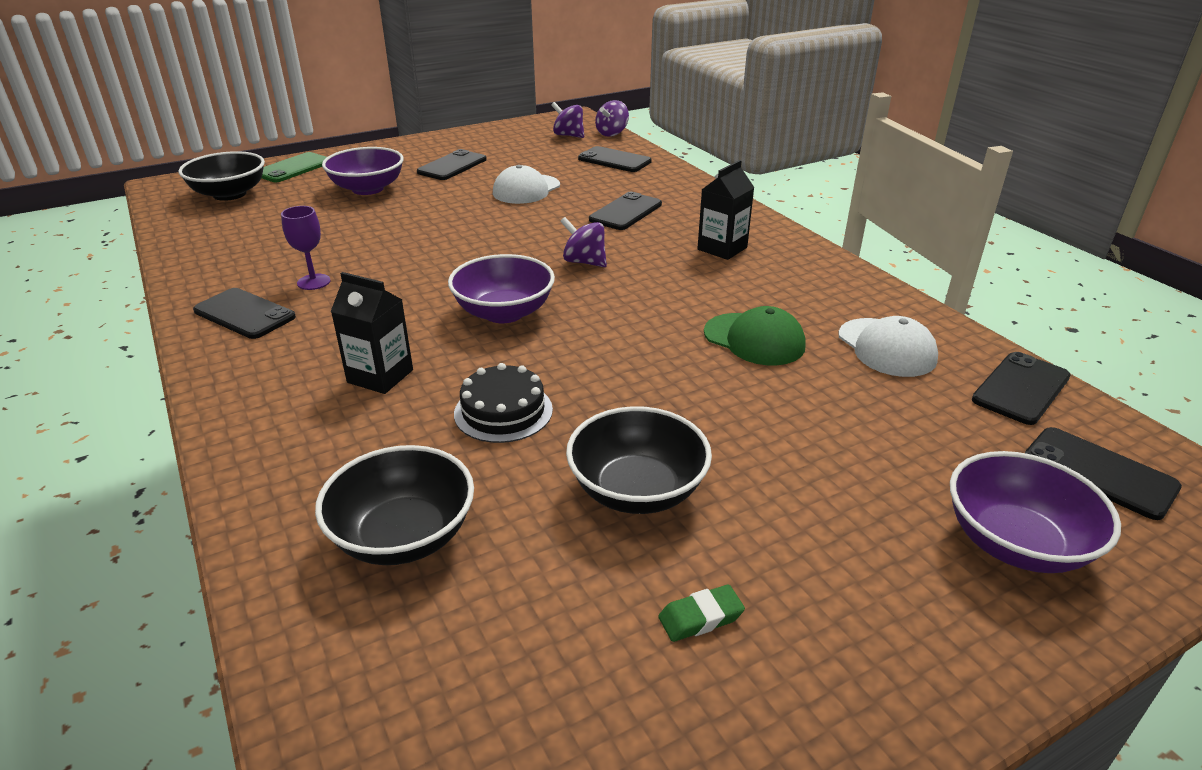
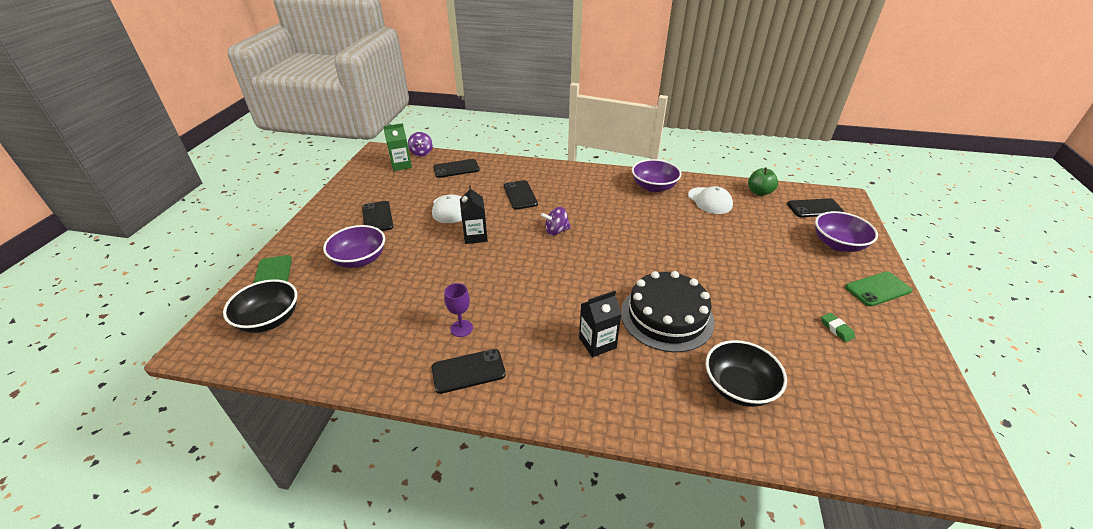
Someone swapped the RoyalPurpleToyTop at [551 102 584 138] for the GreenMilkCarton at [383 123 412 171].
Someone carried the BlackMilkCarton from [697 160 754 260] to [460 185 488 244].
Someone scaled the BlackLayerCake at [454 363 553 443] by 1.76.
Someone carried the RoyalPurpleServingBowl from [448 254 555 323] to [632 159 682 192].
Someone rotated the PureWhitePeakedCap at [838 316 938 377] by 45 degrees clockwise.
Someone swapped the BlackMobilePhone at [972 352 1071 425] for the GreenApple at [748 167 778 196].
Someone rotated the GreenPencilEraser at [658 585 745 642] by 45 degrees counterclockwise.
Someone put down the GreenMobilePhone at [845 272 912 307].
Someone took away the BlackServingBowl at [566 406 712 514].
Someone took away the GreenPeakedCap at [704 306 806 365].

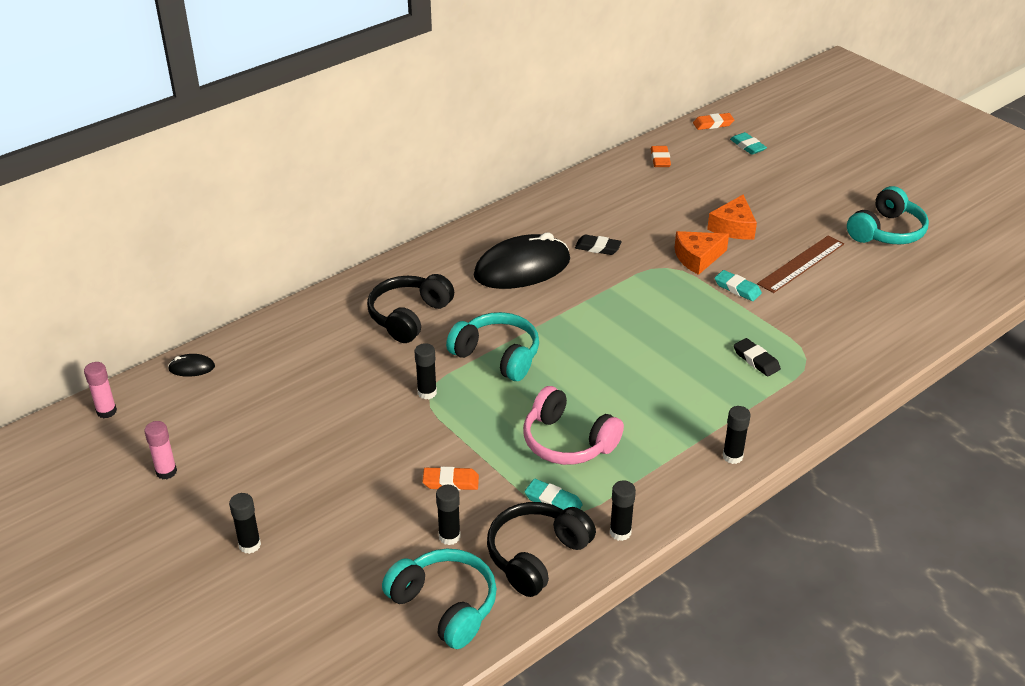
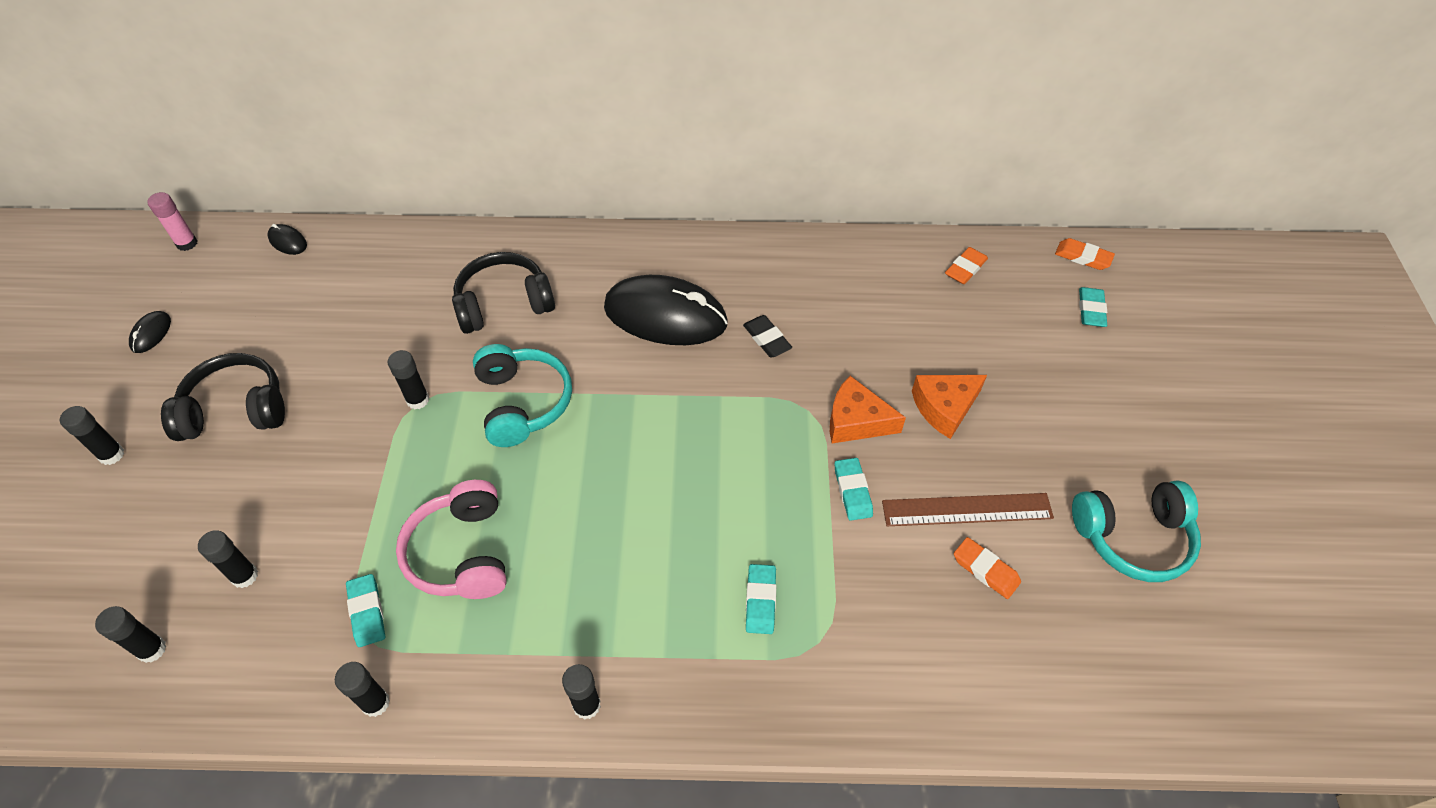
Someone swapped the TealOverEarHeadphones at [382 549 497 649] for the BlackStickOfGlue at [95 606 167 663].
Someone swapped the RosePinkStickOfGlue at [144 421 177 479] for the BlackMouse at [129 311 171 353].
Someone carried the BlackOverEarHeadphones from [487 502 596 597] to [161 353 285 441].
Someone repainted the BlackPencilEraser at [734 338 781 376], which became the TealPencilEraser at [746 564 776 634].
Someone carried the BrightOrangePencilEraser from [423 467 479 490] to [954 537 1021 599].

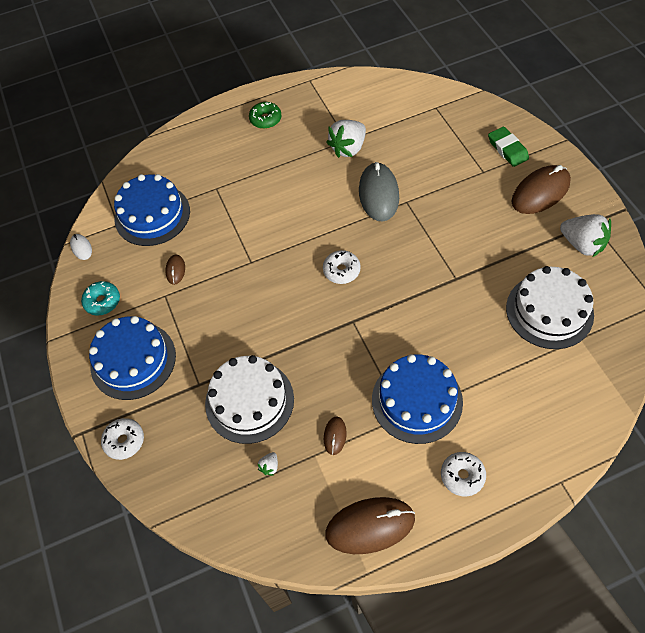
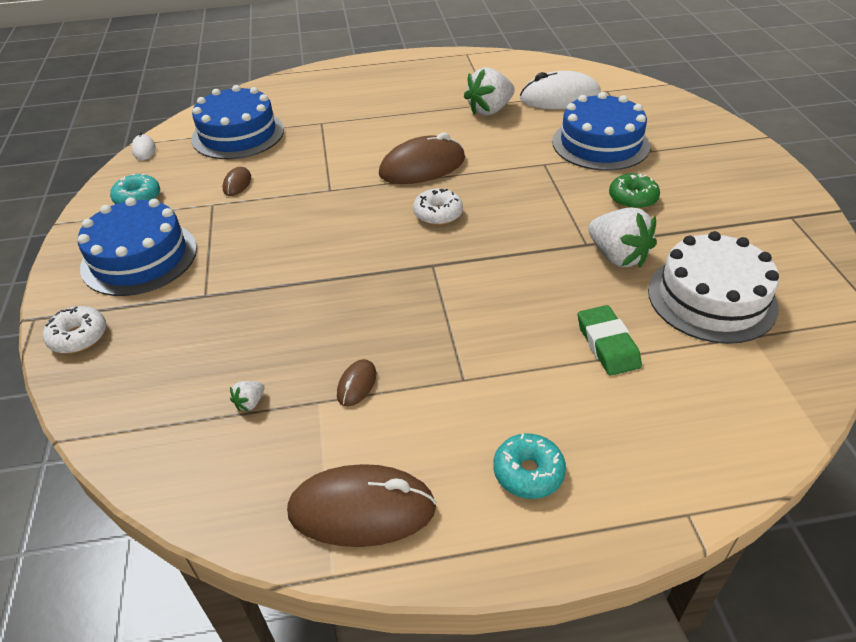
Someone carried the RussetMouse from [511 165 571 214] to [379 133 465 184].
Someone repainted the PureWhiteDoughnut at [441 452 486 497], which became the TealDoughnut at [493 433 566 499].
Someone put down the PureWhiteMouse at [520 71 601 109].
Someone carried the RoyalBlueLayerCake from [372 354 463 444] to [552 92 650 171].
Someone carried the GreenPencilEraser from [488 126 529 167] to [578 305 642 376].
Someone carried the PureWhiteBerry from [560 214 611 258] to [588 208 657 268].
Someone carried the GreenDoughnut from [249 102 282 129] to [609 173 660 209].
Someone took away the PureWhiteLayerCake at [205 355 294 444].
Someone took away the GrayMouse at [359 162 399 222].

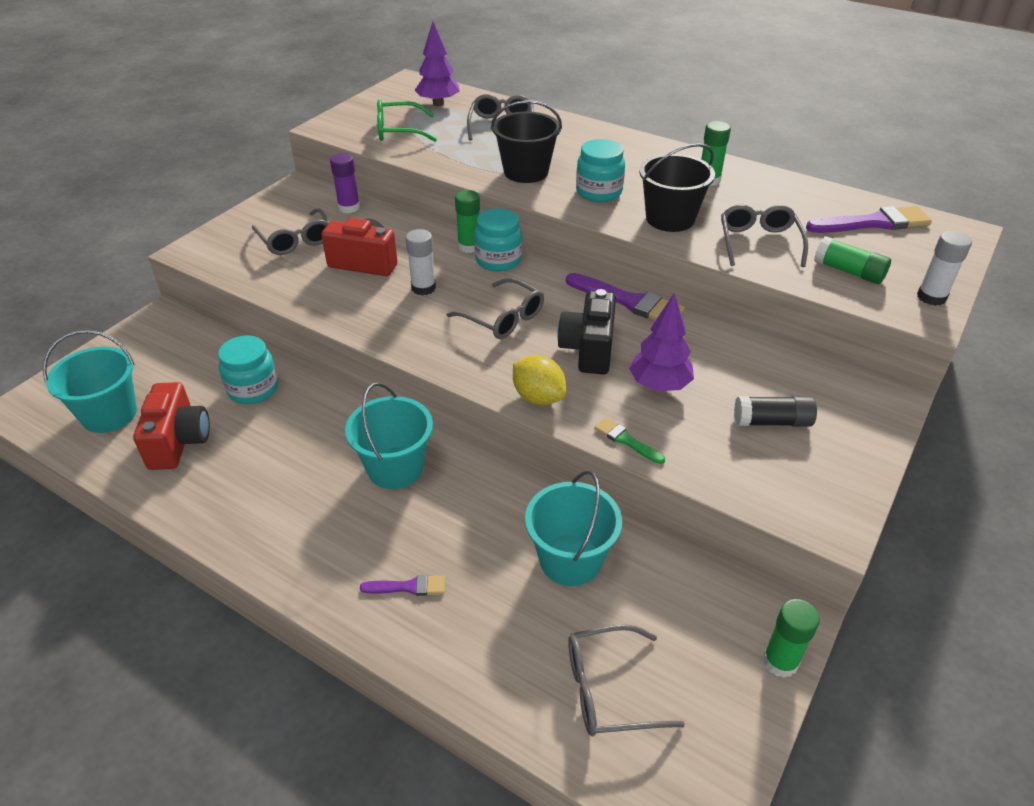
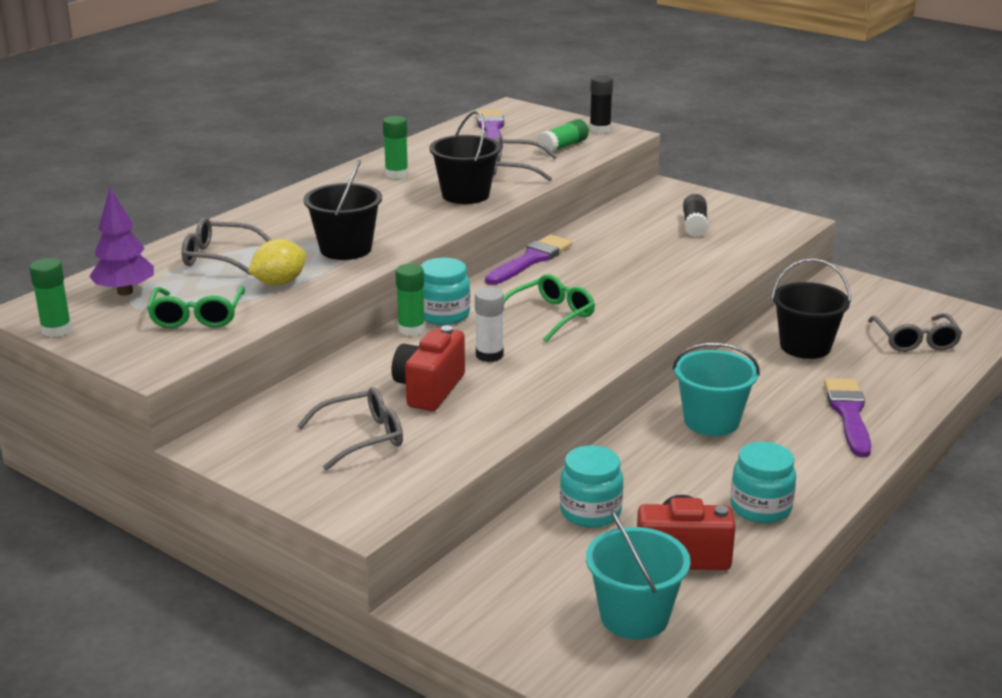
Someone carried the GreenStickOfGlue from [763 599 820 678] to [29 258 72 337].
Someone carried the BrightYellowCitrusFruit from [513 355 566 405] to [248 239 306 286].
Someone repainted the GrayGlasses at [447 278 544 339], which became the GreenGlasses at [504 274 595 342].
Someone repainted the PureWhiteStickOfGlue at [917 231 972 306], which became the BlackStickOfGlue at [590 75 613 133].
Someone carried the TealJar from [576 139 625 202] to [731 442 796 523].
Someone repainted the TealSandBucket at [525 470 622 586], which became the BlackSandBucket at [771 258 851 359].
Someone scaled the RoyalPurplePaintBrush at [360 575 445 596] by 1.91.
Someone took away the RoyalPurpleStickOfGlue at [330 153 360 213].
Someone took away the BlackPhotoCamera at [557 289 616 374].
Someone took away the GreenPaintBrush at [595 418 665 464].
Someone took away the RoyalPurpleFirTree at [629 293 694 391].

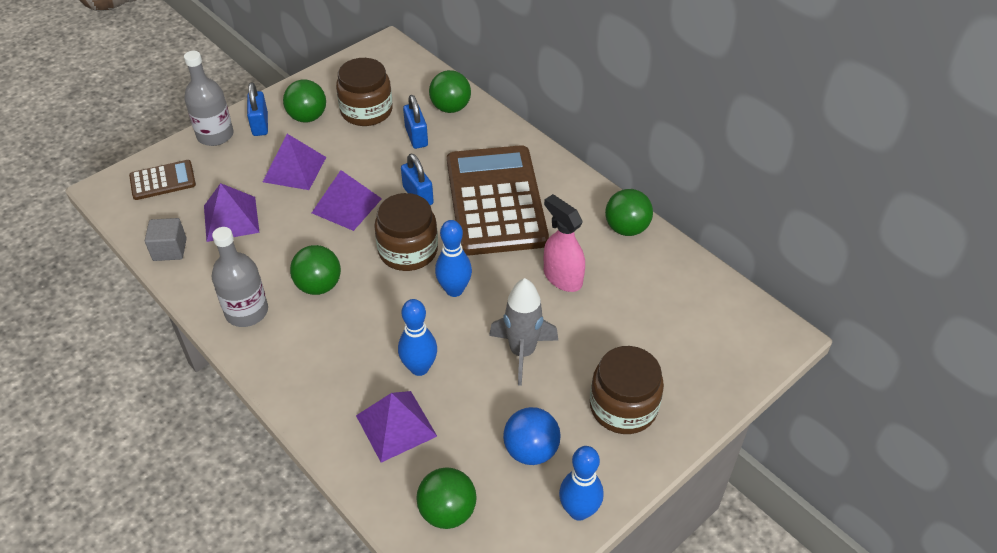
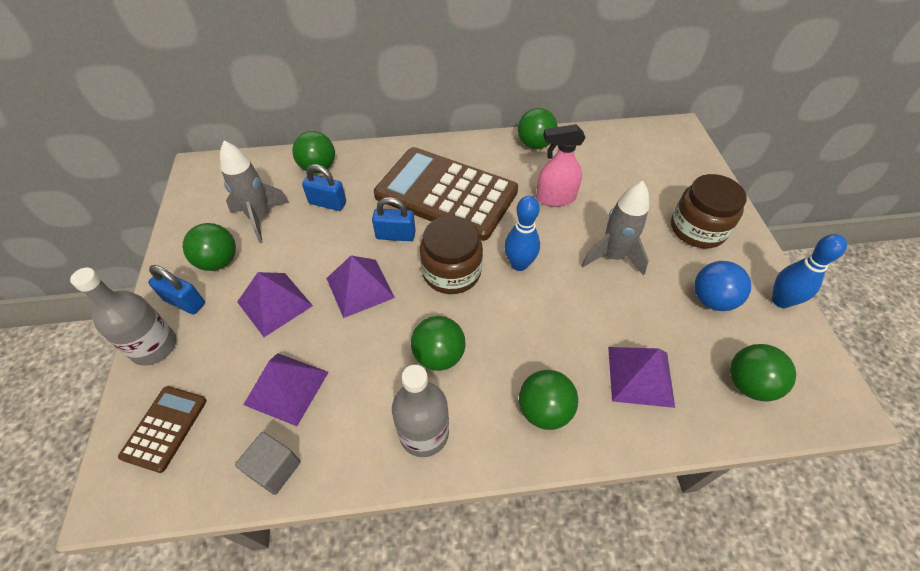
Someone swapped the RussetJar at [336 58 393 126] for the GrayToyRocket at [220 141 289 243].
Someone put down the GreenPlayBall at [519 370 578 430].
Someone took away the RoyalBlueBowlingPin at [398 299 437 376].

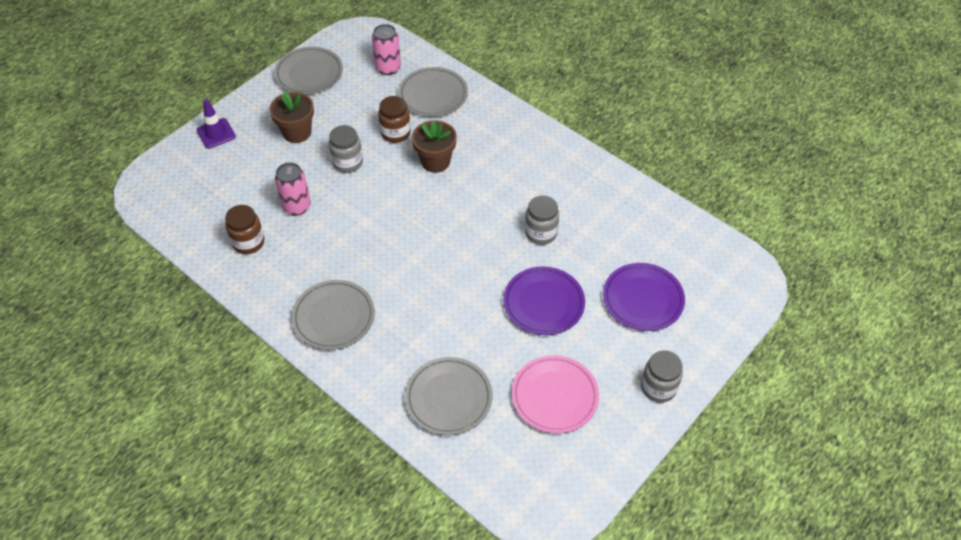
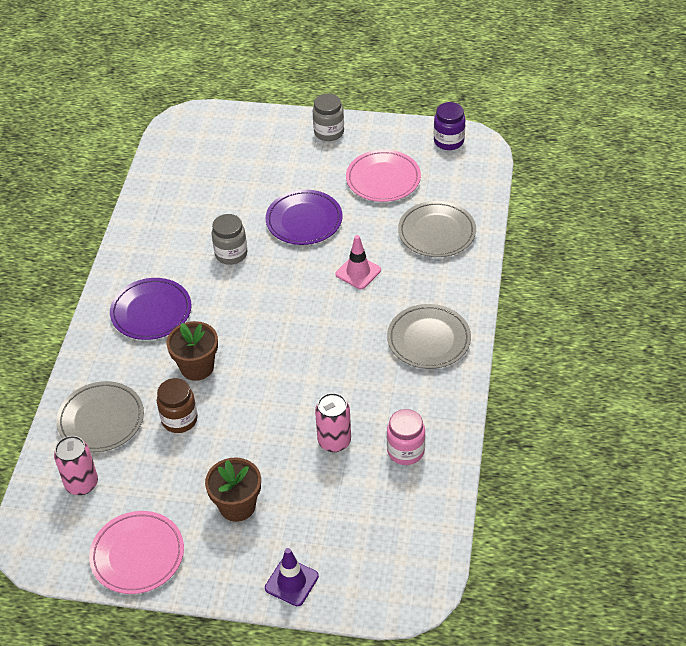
Someone repainted the GrayDinnerPlate at [274 47 343 95], which became the RosePinkDinnerPlate at [89 511 184 594].
Someone carried the RoyalPurpleDinnerPlate from [603 263 685 331] to [110 278 192 340].
Someone put down the RosePinkSafetyCone at [336 235 381 289].
Someone repainted the RussetJar at [225 205 265 254], which became the RosePinkJar at [387 409 425 465].
Someone put down the RoyalPurpleJar at [434 102 465 150].
Someone took away the GrayJar at [329 125 363 173].

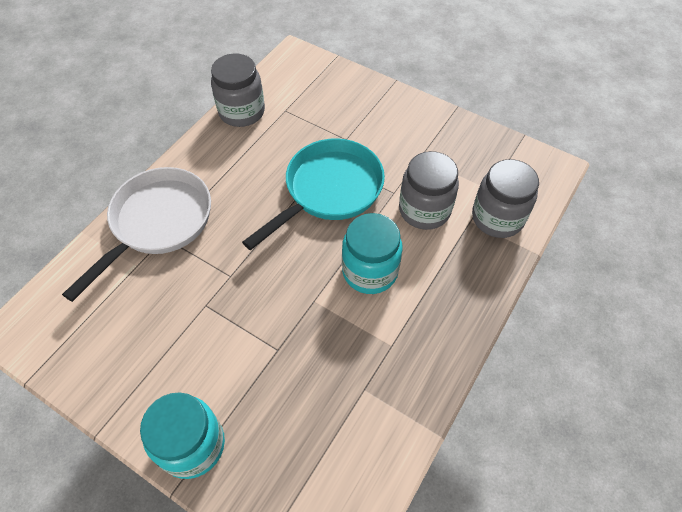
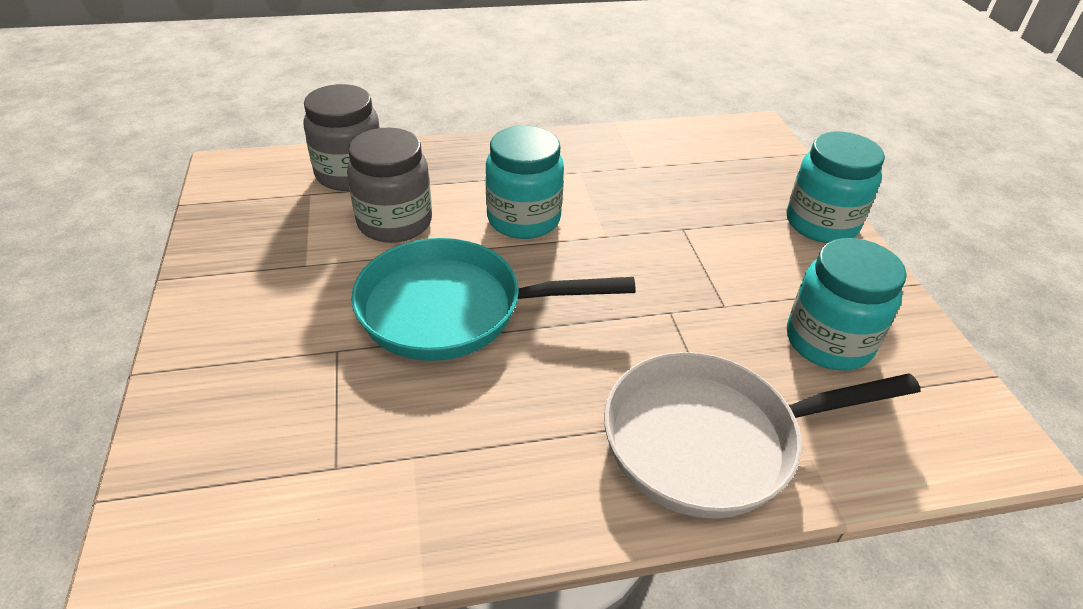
Someone put down the TealJar at [787 238 907 370].
Someone took away the GrayJar at [211 53 265 127].

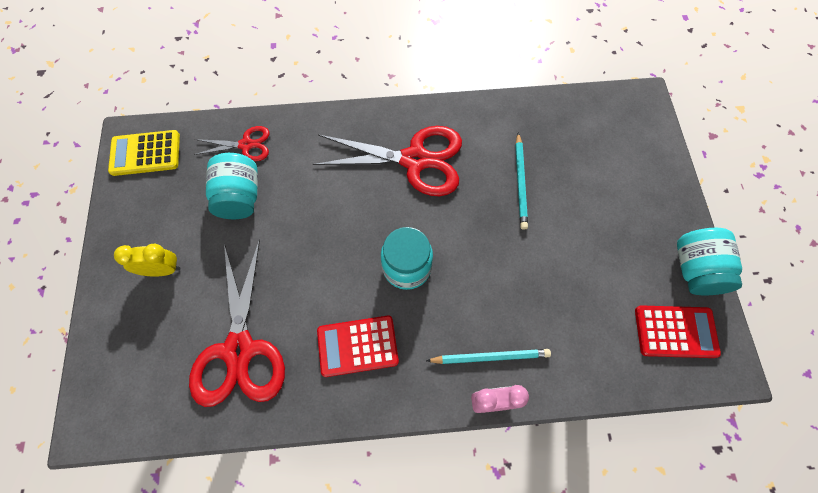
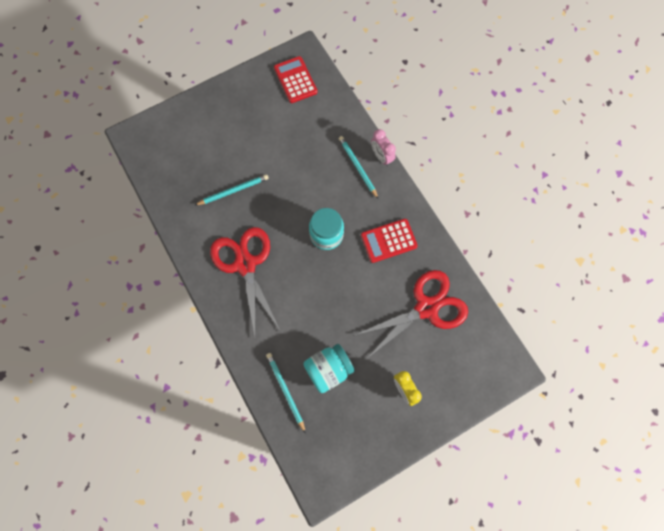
Someone swapped the ScarletPairOfScissors at [194 126 269 161] for the TealPencil at [266 353 306 433].
Someone rotated the ScarletAddingMachine at [317 316 399 377] by 105 degrees clockwise.
Someone took away the BrightYellowAddingMachine at [108 130 180 176].
Someone took away the TealJar at [677 228 742 295].

